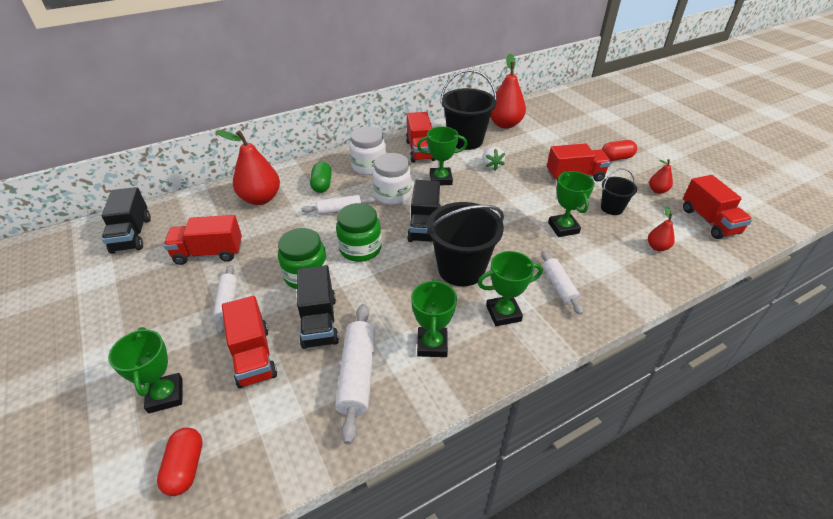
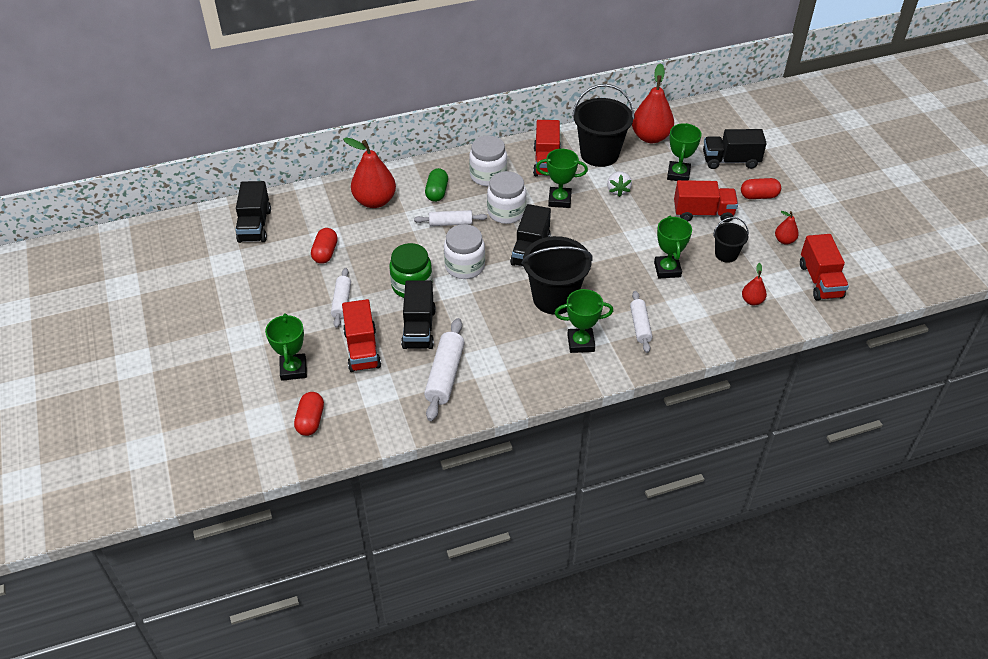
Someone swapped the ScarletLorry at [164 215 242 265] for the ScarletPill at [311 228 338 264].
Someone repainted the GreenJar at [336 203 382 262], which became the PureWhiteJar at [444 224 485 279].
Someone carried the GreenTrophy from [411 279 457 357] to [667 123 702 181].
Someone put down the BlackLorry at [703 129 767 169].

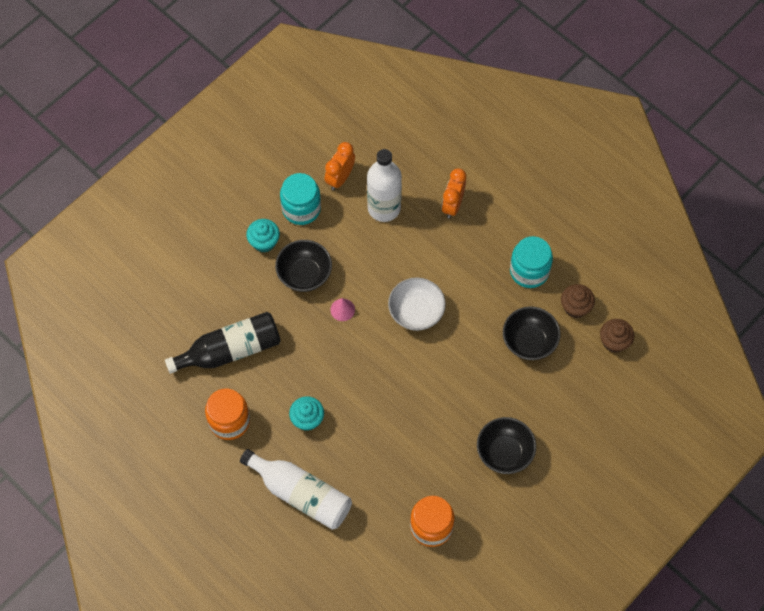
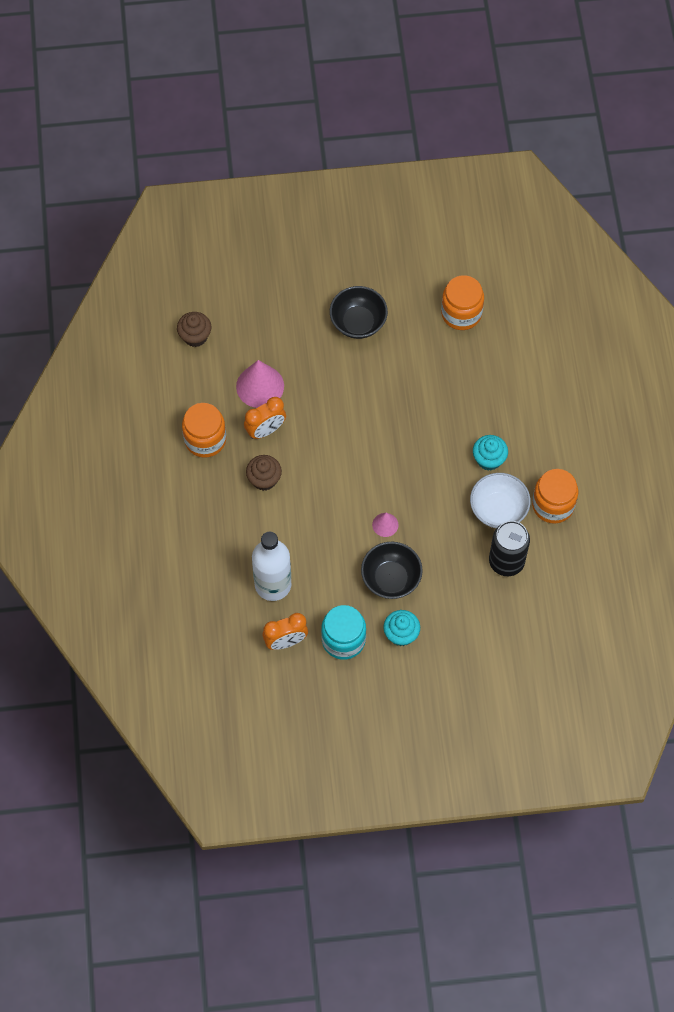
Someone repainted the TealJar at [510 236 553 288], which became the BrightOrangeJar at [182 403 226 458].
Someone swapped the BlackServingBowl at [503 306 560 360] for the RosePinkSolidCone at [236 360 284 408].
Someone carried the BrightOrangeAlarmClock from [442 169 466 219] to [244 397 286 439].
Someone carried the RussetMuffin from [561 284 595 318] to [246 455 282 491].
Someone carried the PureWhiteServingBowl from [388 277 446 331] to [470 473 531 528].
Someone swapped the BlackFlask at [165 312 281 374] for the BlackSodaCan at [489 521 530 576].
Someone took away the PureWhiteFlask at [240 449 352 530].

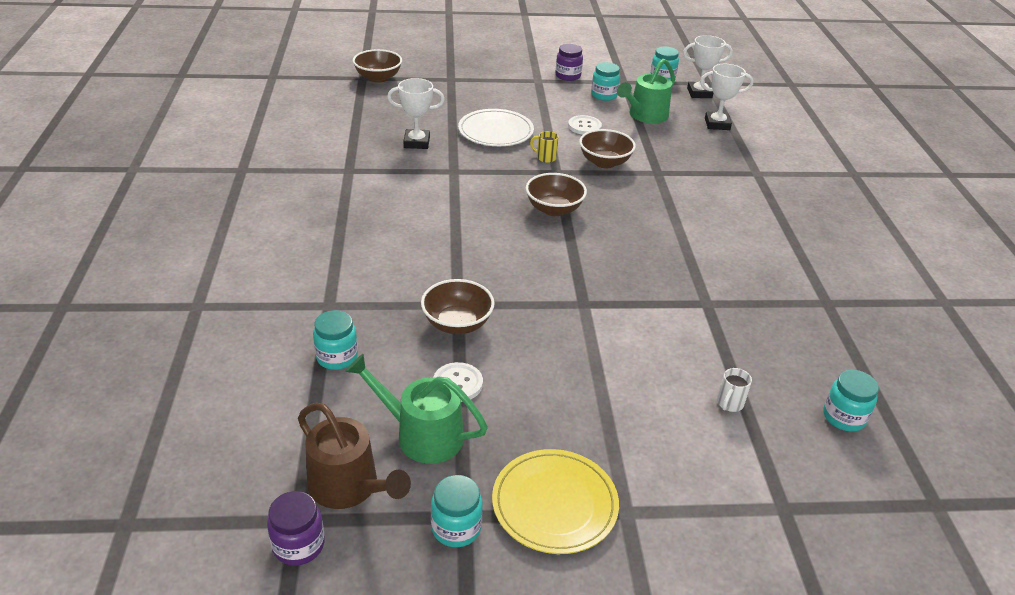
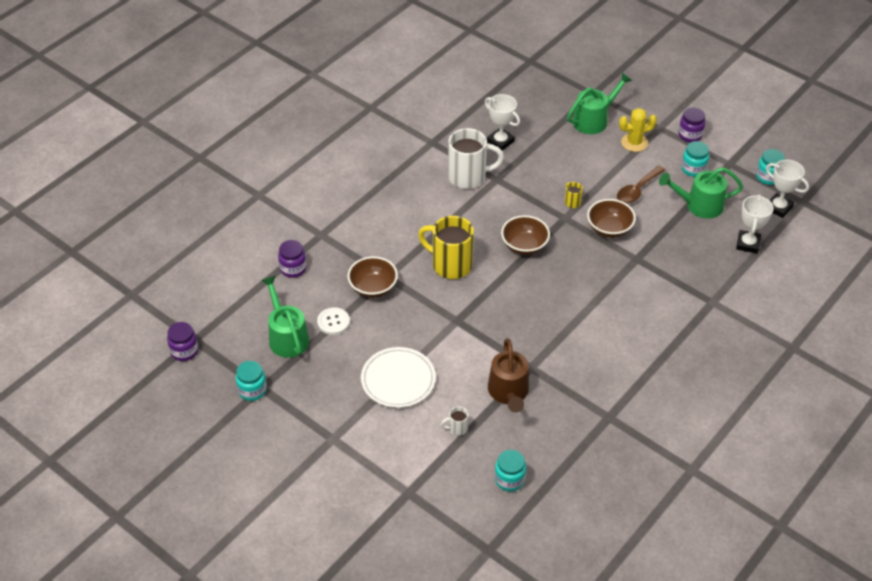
Someone repainted the TealJar at [313 310 358 370], which became the RoyalPurpleJar at [278 240 307 278].
Someone carried the PureWhiteDinnerPlate from [458 109 534 146] to [361 347 436 408].
Someone put down the BrightYellowTeaMug at [418 216 474 279].
Someone put down the PureWhiteTeaMug at [448 128 504 189].
Someone carried the RussetSprinklingCan from [298 403 411 509] to [488 338 529 412].
Someone put down the GreenSprinklingCan at [567 73 632 134].
Someone swapped the PureWhiteButton at [568 115 602 135] for the RussetSpoon at [617 166 665 204].
Someone put down the BrightYellowCactus at [619 108 657 152].
Someone rotated the PureWhiteTrophy at [700 64 754 130] by 60 degrees clockwise.
Someone took away the RussetServingBowl at [353 49 402 83].
Someone took away the BrightYellowDinnerPlate at [492 449 619 554].

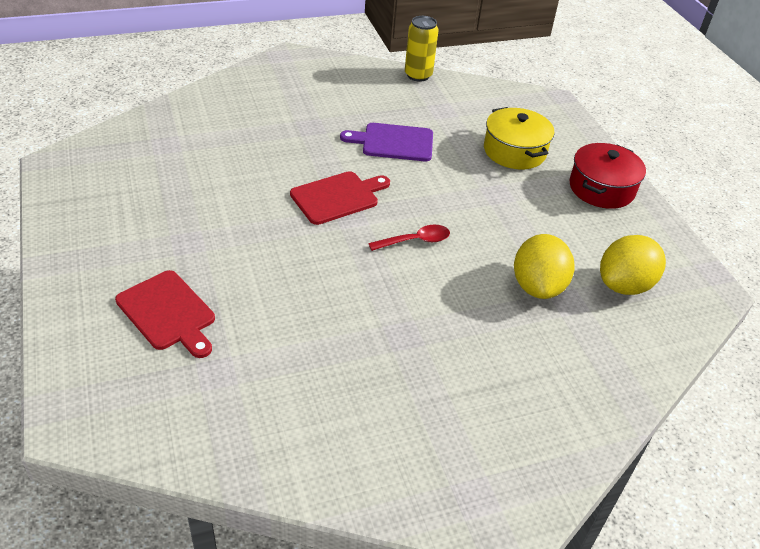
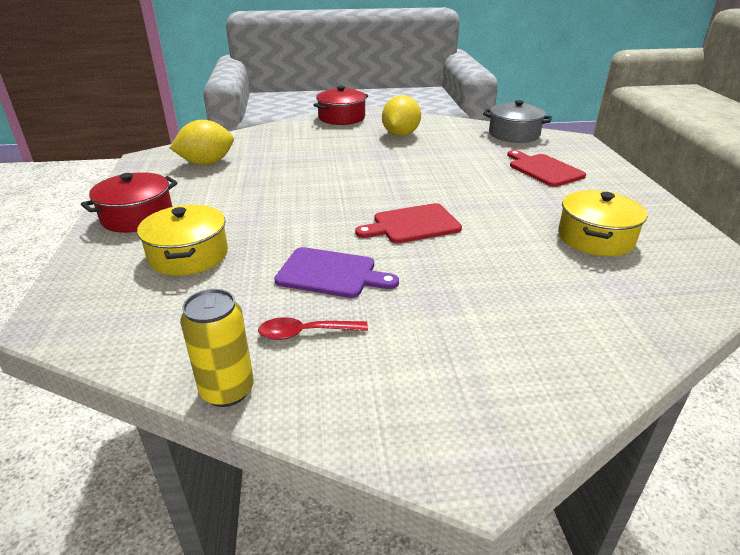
Someone carried the ScarletSpoon from [368 225 450 251] to [258 317 368 340].
Someone put down the ScarletCookingPot at [313 86 368 125].
Someone carried the BrightYellowCitrusFruit from [514 234 575 299] to [382 95 421 136].
Someone put down the GrayCookingPot at [483 100 552 143].
Someone put down the BrightYellowCookingPot at [558 190 647 256].

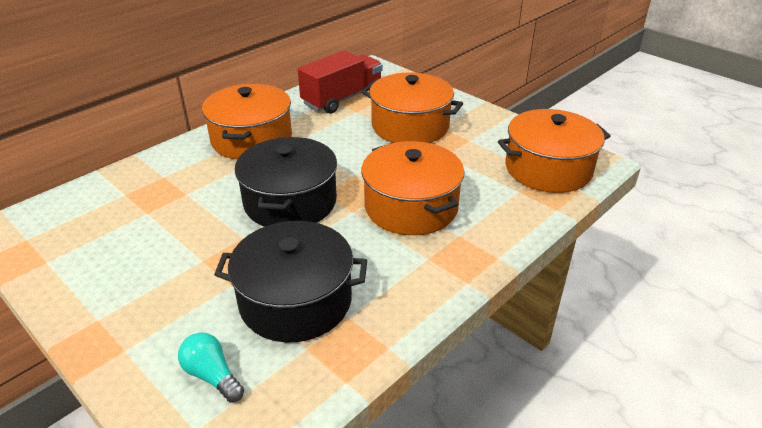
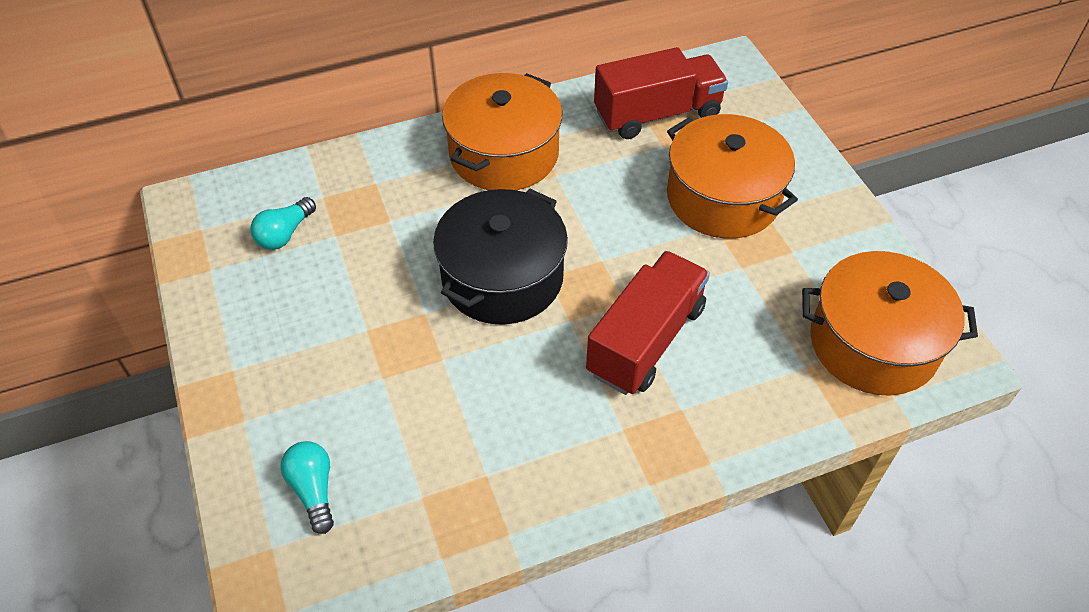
Someone put down the TealBulb at [250 197 316 250].
Someone swapped the BrightOrangeCookingPot at [361 141 464 235] for the ScarletLorry at [586 251 710 395].
Someone took away the BlackCookingPot at [214 221 367 342].

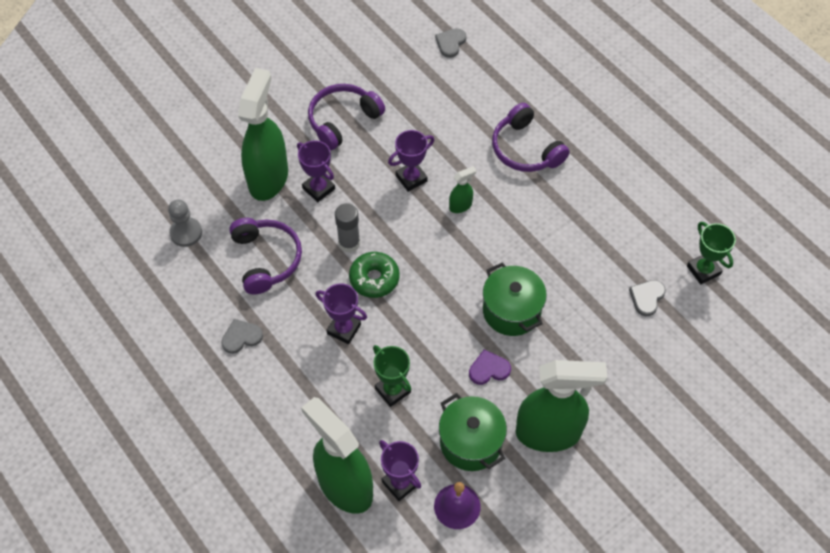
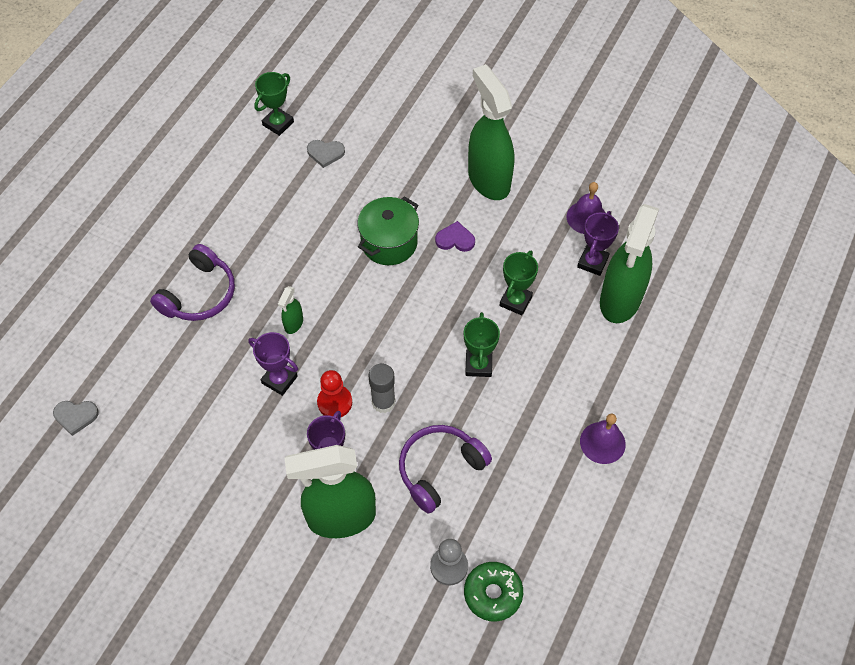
Someone rotated the GreenSprayBottle at [449 166 476 213] by 105 degrees counterclockwise.
Someone put down the ScarletPawn at [317 370 352 417].
Someone rotated the RoyalPurpleLoveHeart at [469 349 511 385] by 135 degrees clockwise.
Someone repainted the RoyalPurpleTrophy at [315 283 367 344], which became the GreenTrophy at [464 312 500 377].
Someone carried the GreenDoughnut from [349 252 399 298] to [464 562 523 622].
Someone put down the RoyalPurpleSchoolBell at [580 414 626 464].
Someone took away the GrayLoveHeart at [221 319 263 354].
Someone took away the RoyalPurpleOverEarHeadphones at [308 84 385 150].
Someone took away the GreenCookingPot at [439 393 507 471].

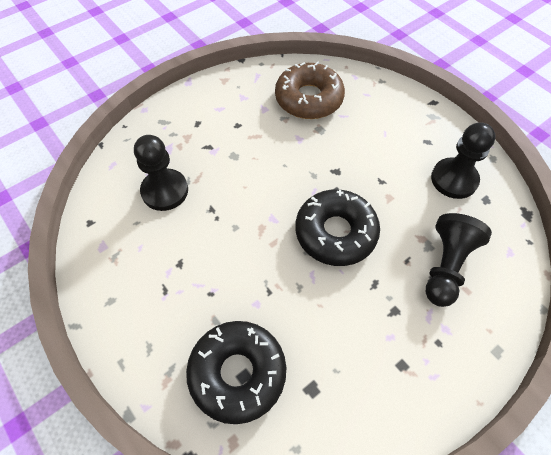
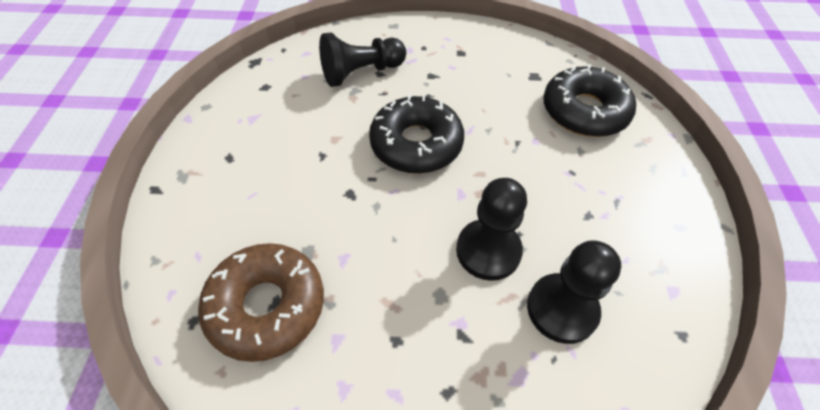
Someone carried the BlackPawn from [431 122 496 199] to [456 178 527 281].

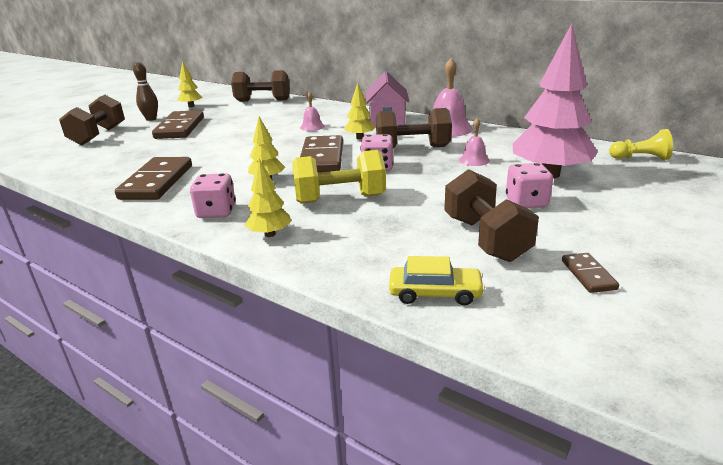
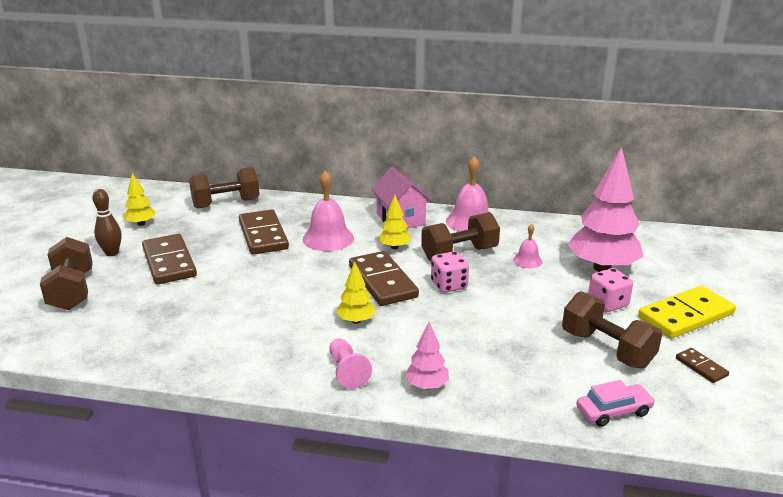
Someone carried the RussetDominoPiece from [115 157 192 200] to [239 210 289 255].
Someone scaled the RosePinkSchoolBell at [300 92 325 131] by 1.86.
Someone swapped the RosePinkDice at [190 173 236 218] for the RosePinkPawn at [329 338 372 389].
Someone repainted the BrightYellowFirTree at [245 159 291 237], which became the RosePinkFirTree at [405 322 449 389].
Someone repainted the BrightYellowCar at [389 256 485 305], which became the RosePinkCar at [576 380 655 427].
Someone put down the BrightYellowDominoPiece at [638 286 736 338].
Someone took away the BrightYellowHandWeight at [292 150 386 204].
Someone took away the BrightYellowPawn at [609 129 673 160].

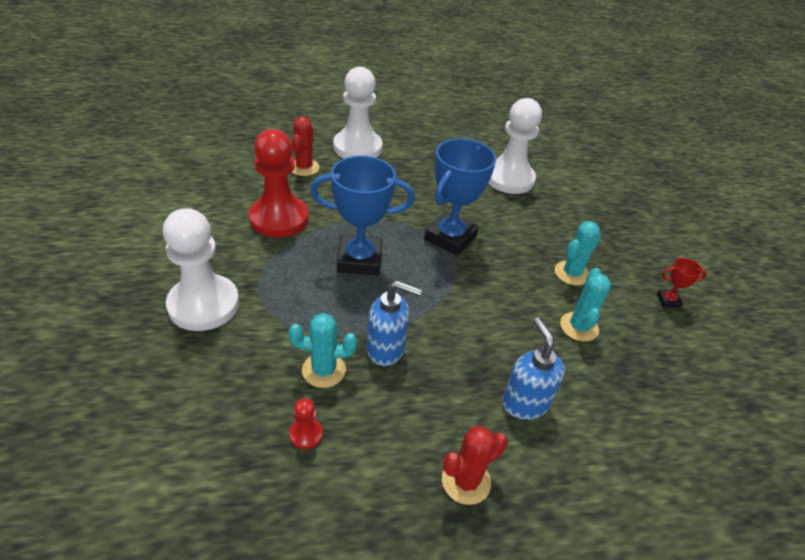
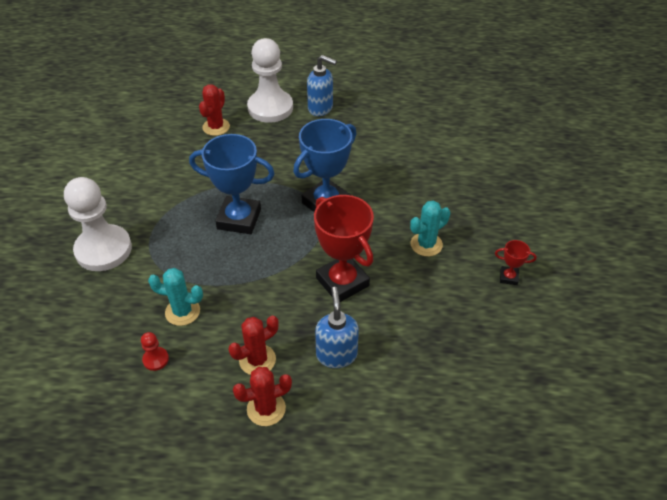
Someone put down the ScarletCactus at [229 316 279 375].
Someone carried the RoyalBlueSoapPump from [367 280 422 366] to [307 55 337 116].
Someone put down the ScarletTrophy at [314 195 374 302].
Someone took away the ScarletPawn at [249 129 308 237].
Someone took away the PureWhitePawn at [488 98 542 194].
Someone took away the TealCactus at [560 268 611 342].

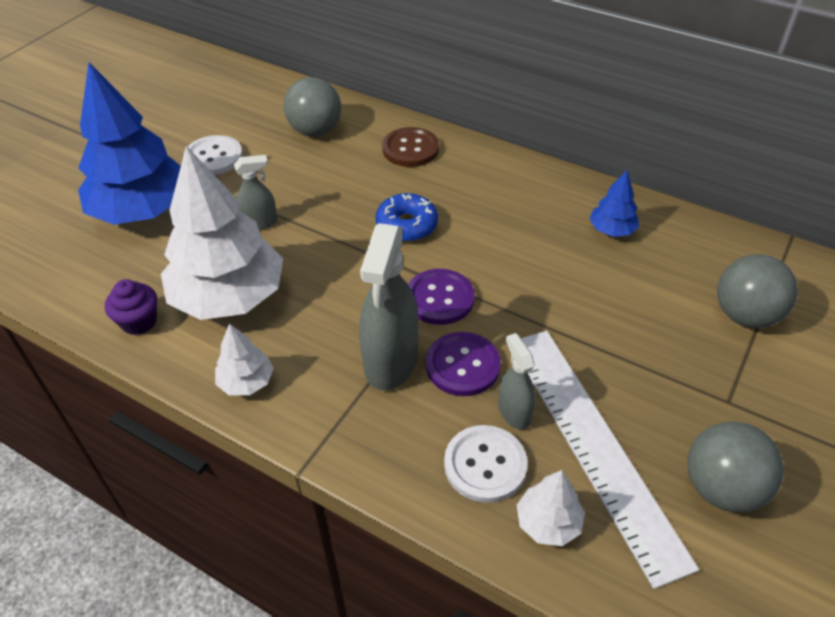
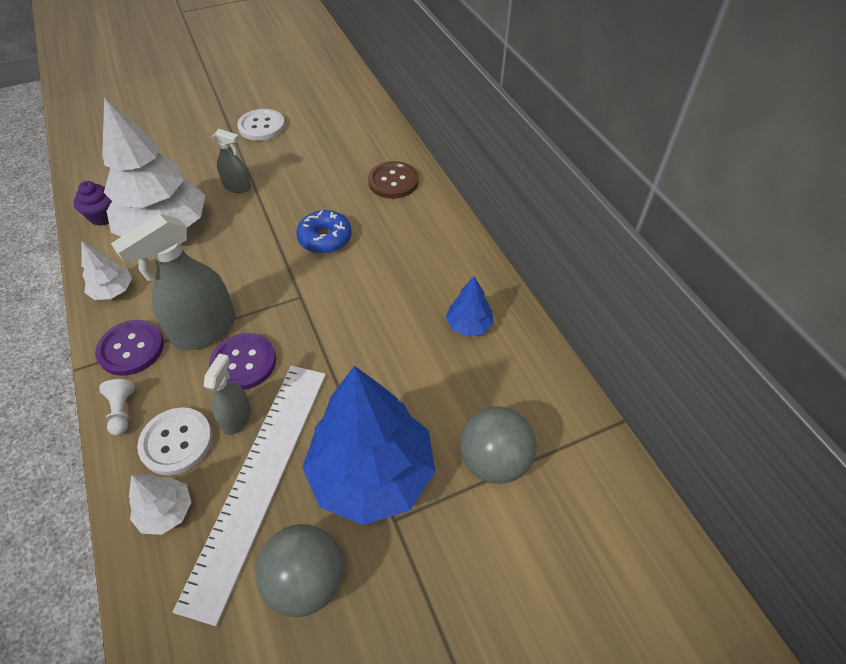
Someone carried the RoyalPurpleButton from [408 269 475 325] to [95 320 164 376].
Someone put down the PureWhitePawn at [99 379 135 436].
Someone carried the RoyalBlueFirTree from [78 62 181 225] to [302 366 435 525].
Someone took away the GrayPlayBall at [284 77 341 136].

